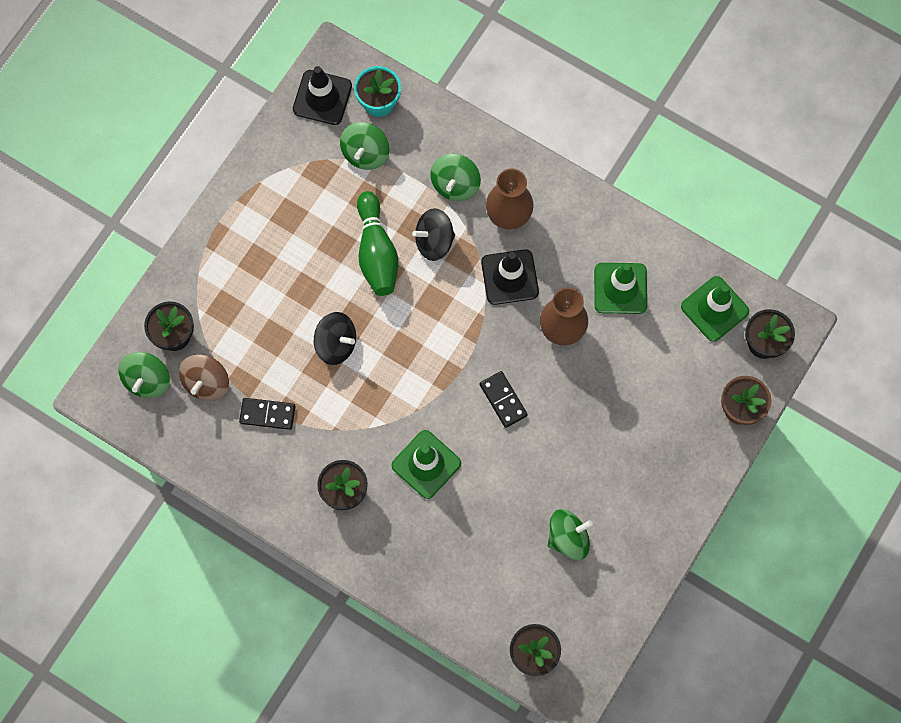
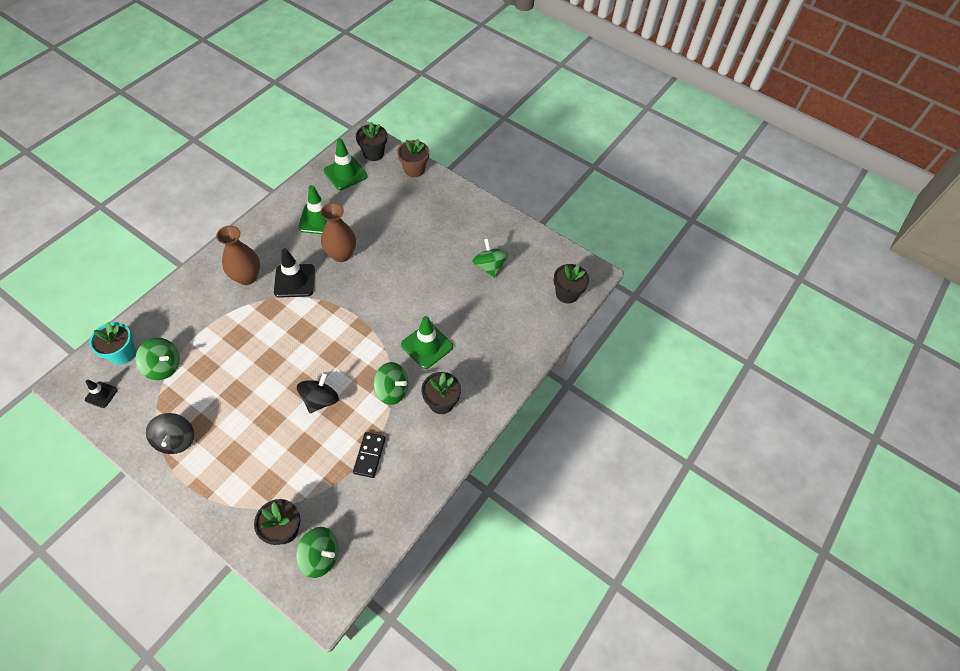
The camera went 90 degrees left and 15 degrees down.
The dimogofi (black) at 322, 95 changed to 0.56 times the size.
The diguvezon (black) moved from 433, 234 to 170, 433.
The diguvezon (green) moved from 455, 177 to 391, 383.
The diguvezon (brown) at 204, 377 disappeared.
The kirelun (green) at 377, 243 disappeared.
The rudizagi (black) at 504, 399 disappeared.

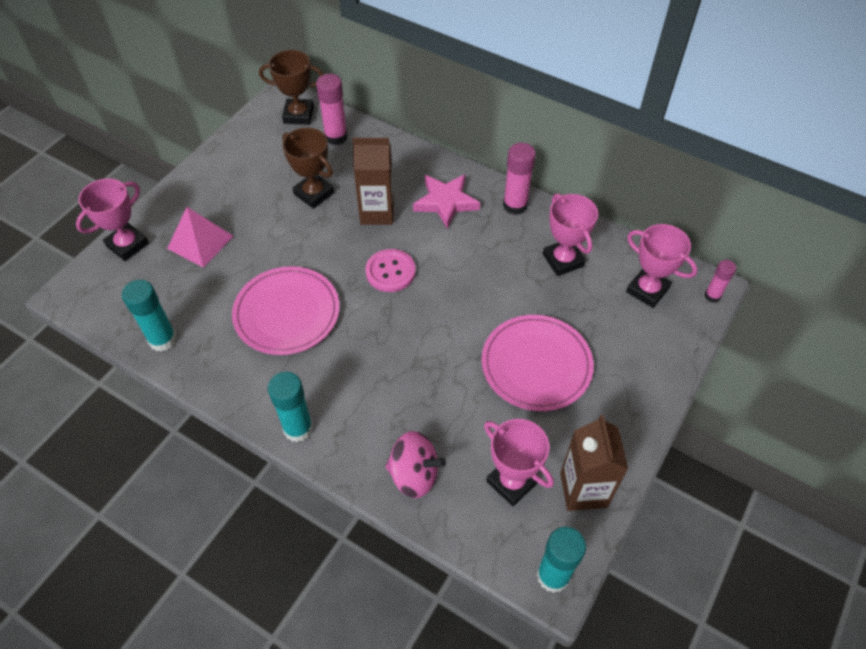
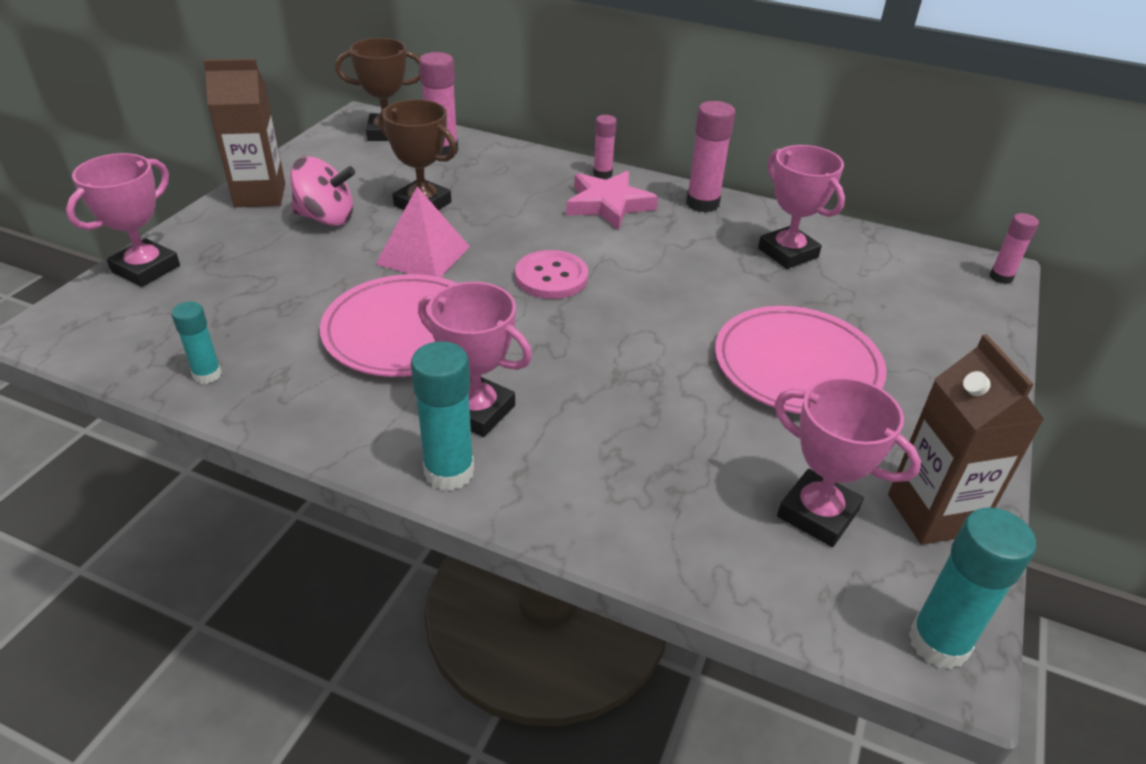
The camera went 10 degrees left and 15 degrees down.
The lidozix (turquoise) at 149, 316 changed to 0.61 times the size.
The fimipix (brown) moved from 373, 181 to 244, 133.
The diguvezon (pink) moved from 415, 464 to 322, 191.
The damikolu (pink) moved from 200, 237 to 423, 232.
The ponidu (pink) moved from 661, 266 to 475, 359.
The lidozix (pink) at 605, 147 appeared.

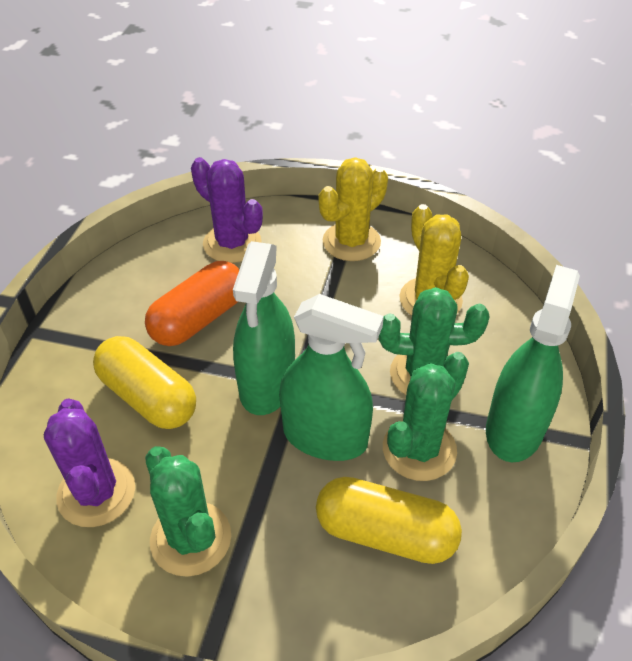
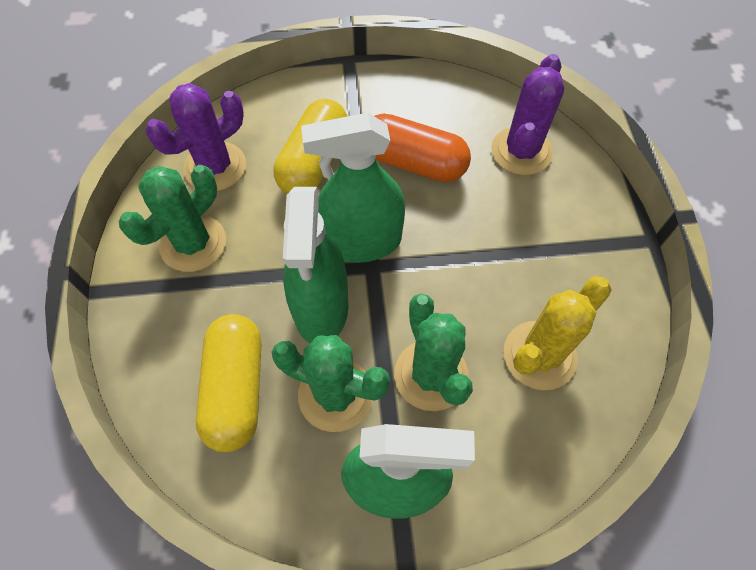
The camera went 70 degrees right and 15 degrees up.
The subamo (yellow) at 353, 209 disappeared.

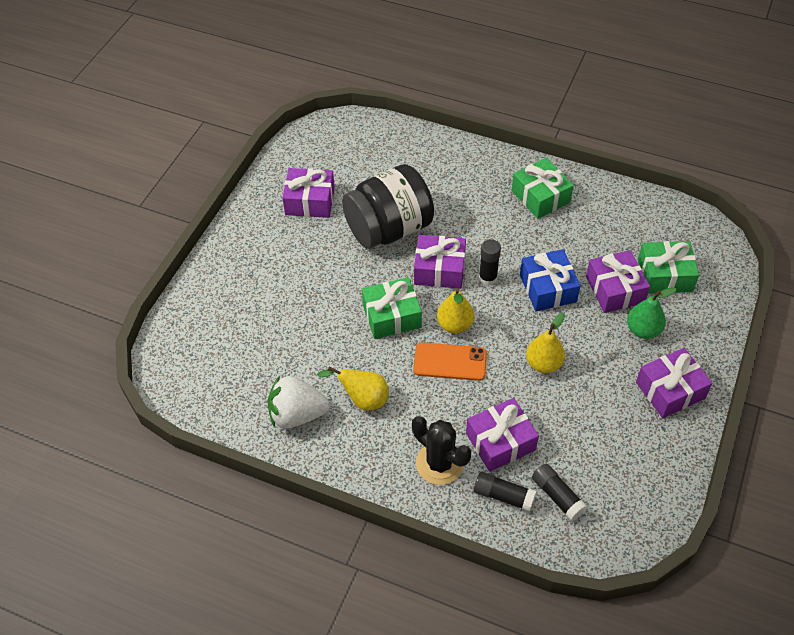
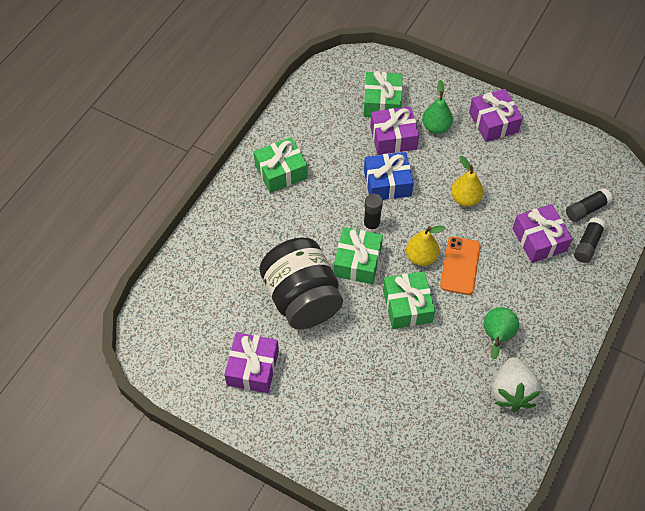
The camera went 85 degrees left and 5 degrees up.
The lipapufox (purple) at 440, 262 became the lipapufox (green) at 358, 255.
The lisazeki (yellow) at 353, 388 became the lisazeki (green) at 501, 333.
The subamo (black) at 441, 450 disappeared.

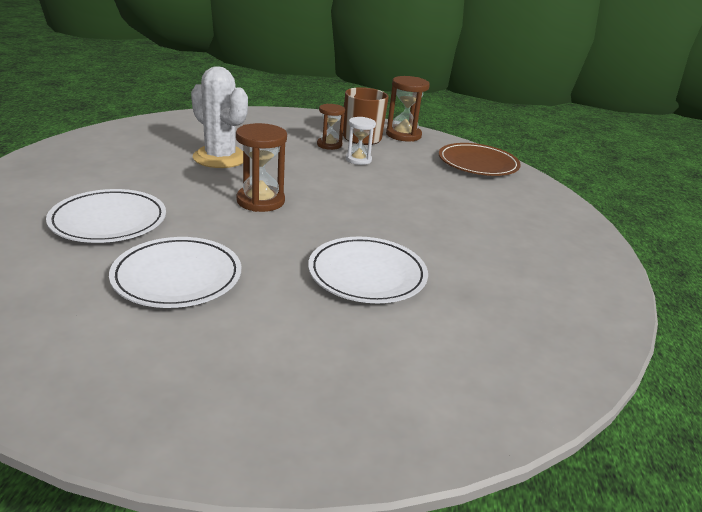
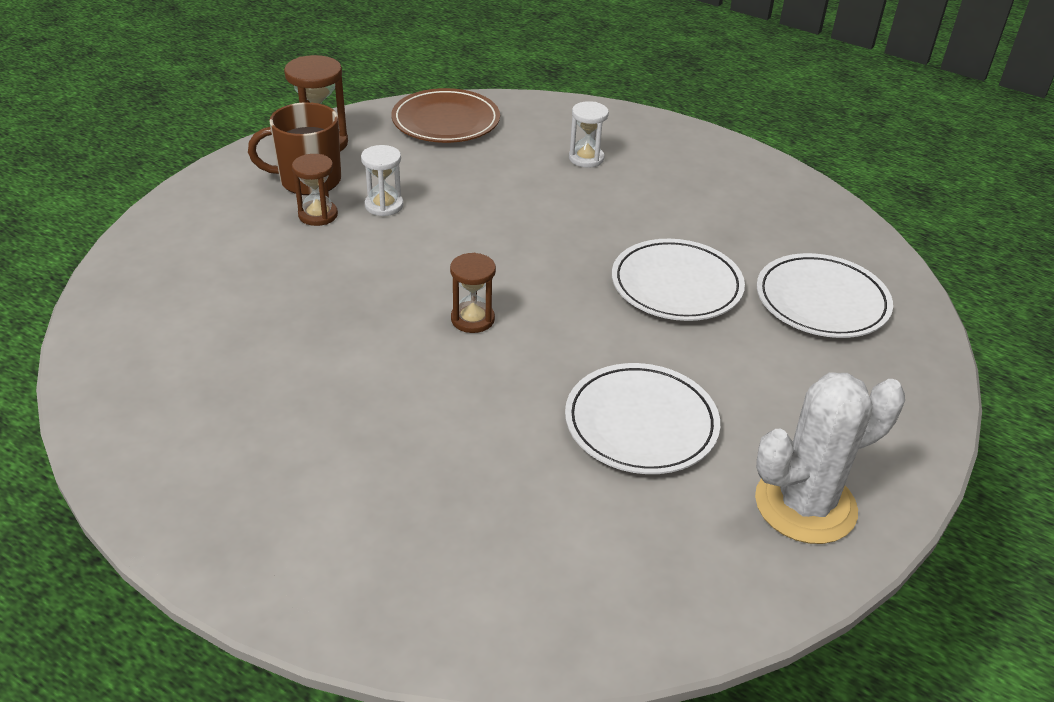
The camera went 65 degrees left and 10 degrees up.
The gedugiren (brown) at 261, 167 changed to 0.66 times the size.
The gedugiren (white) at 589, 134 appeared.
The subamo (white) moved from 219, 117 to 830, 458.
The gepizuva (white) moved from 106, 216 to 824, 295.

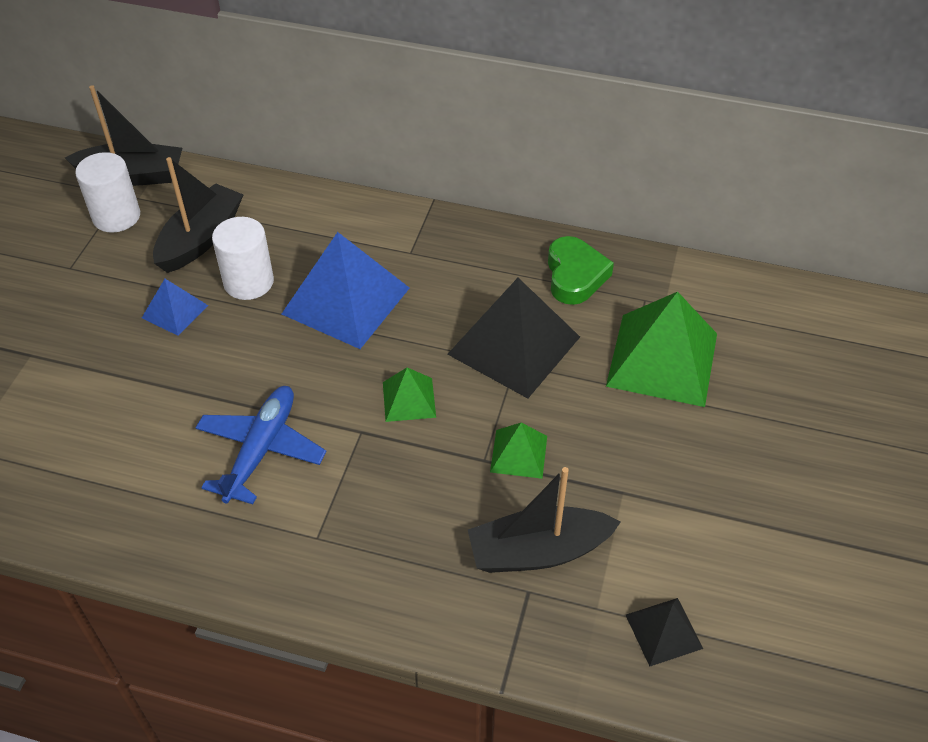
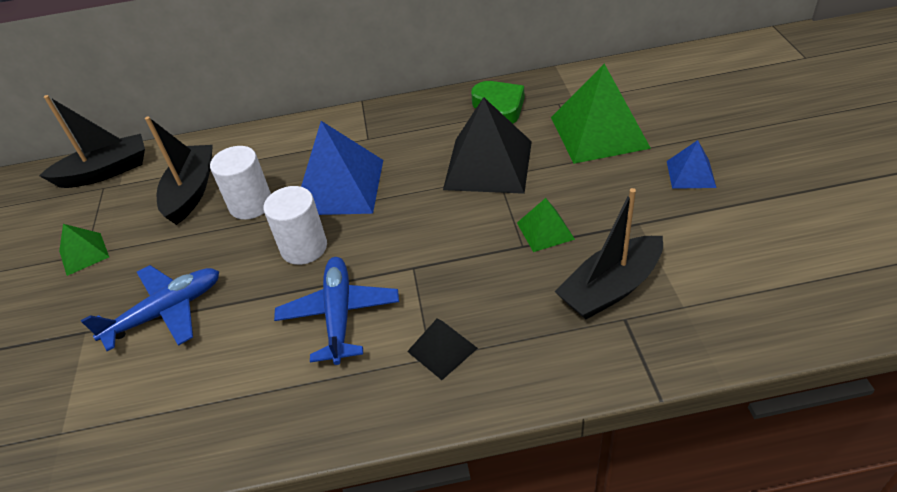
The camera went 20 degrees left and 5 degrees down.
The damikolu (green) moved from 409, 394 to 84, 250.
The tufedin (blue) at 150, 308 appeared.
The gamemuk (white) moved from 107, 192 to 295, 225.
The damikolu (black) moved from 664, 632 to 442, 349.
The damikolu (blue) moved from 175, 307 to 691, 164.

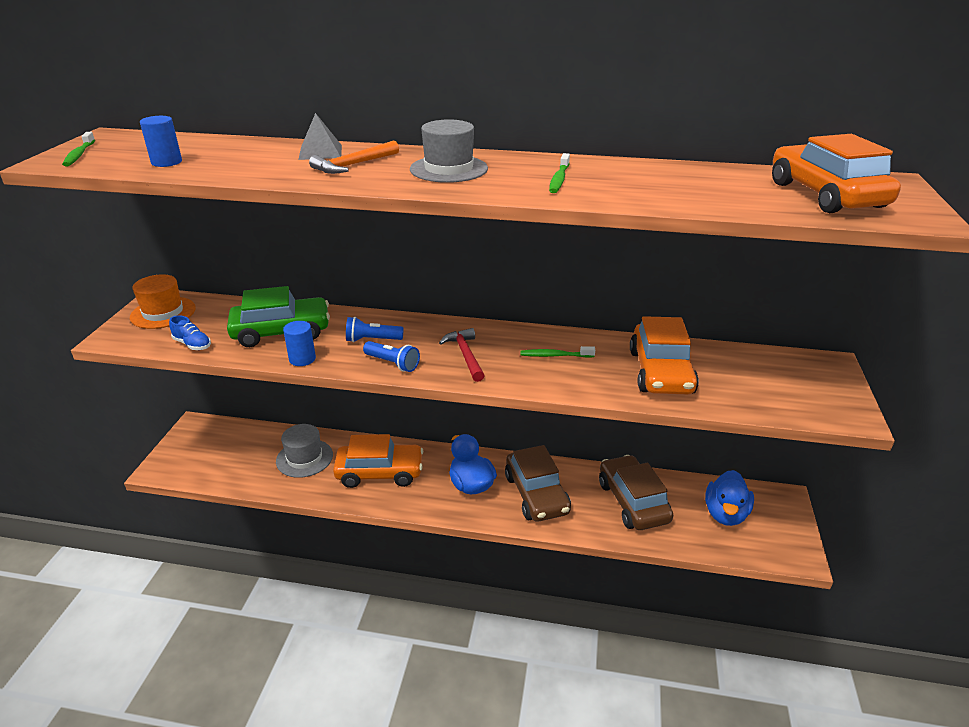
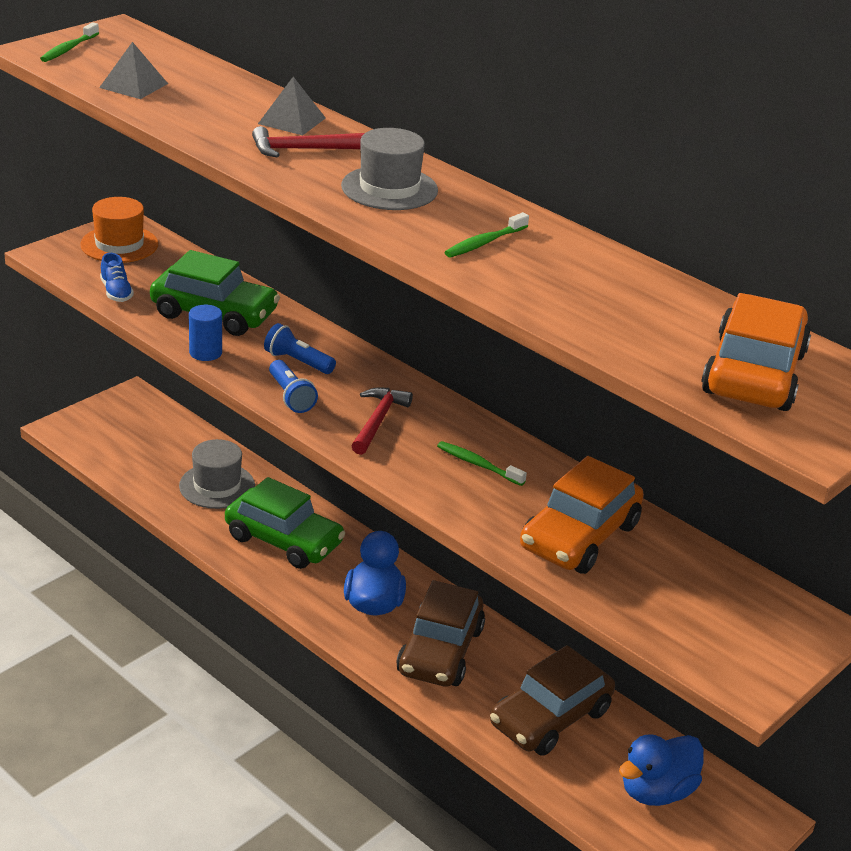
The camera went 30 degrees right and 0 degrees up.
The gamemuk (blue) at 161, 141 was replaced by the damikolu (grey) at 133, 70.
The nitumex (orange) at 378, 461 became the nitumex (green) at 285, 523.
The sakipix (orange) at 354, 157 became the sakipix (red) at 308, 141.
The nitumex (brown) at 636, 492 turned 150 degrees counterclockwise.

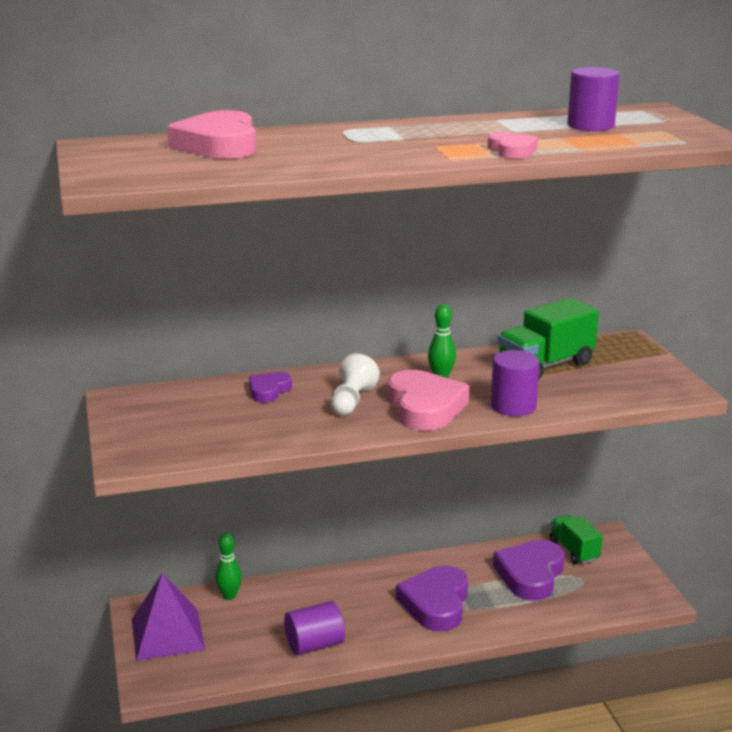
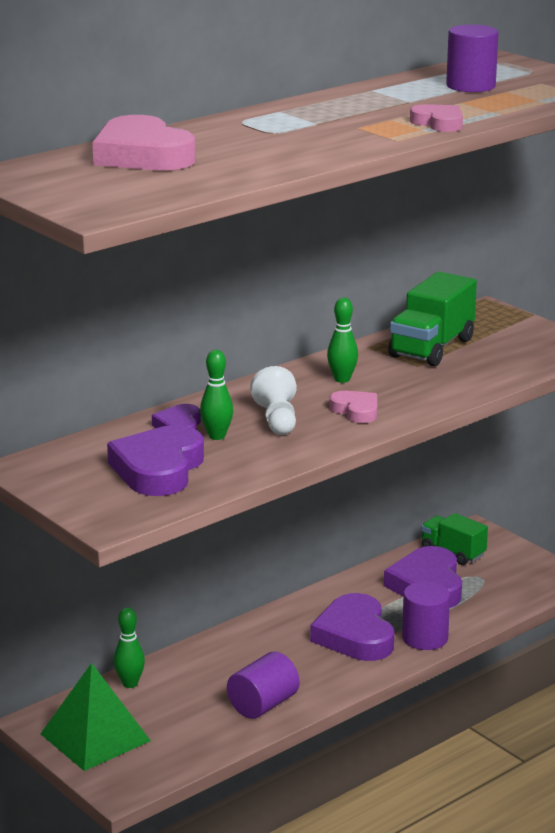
The camera went 25 degrees left and 0 degrees up.
The damikolu (purple) at 168, 617 became the damikolu (green) at 96, 717.
The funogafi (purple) at 155, 460 appeared.
The kirelun (green) at 216, 395 appeared.
The funogafi (pink) at 429, 400 changed to 0.54 times the size.
The gamemuk (purple) moved from 515, 383 to 426, 615.

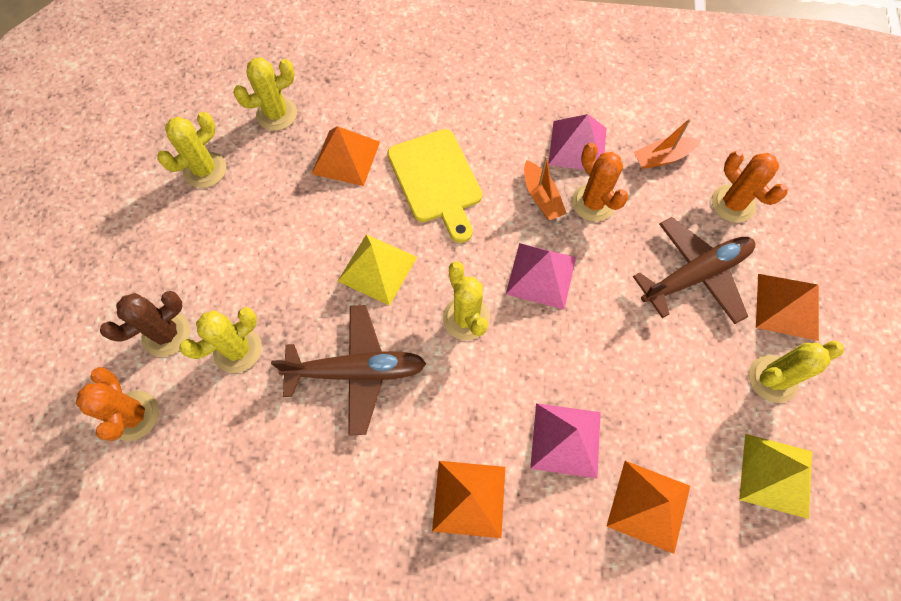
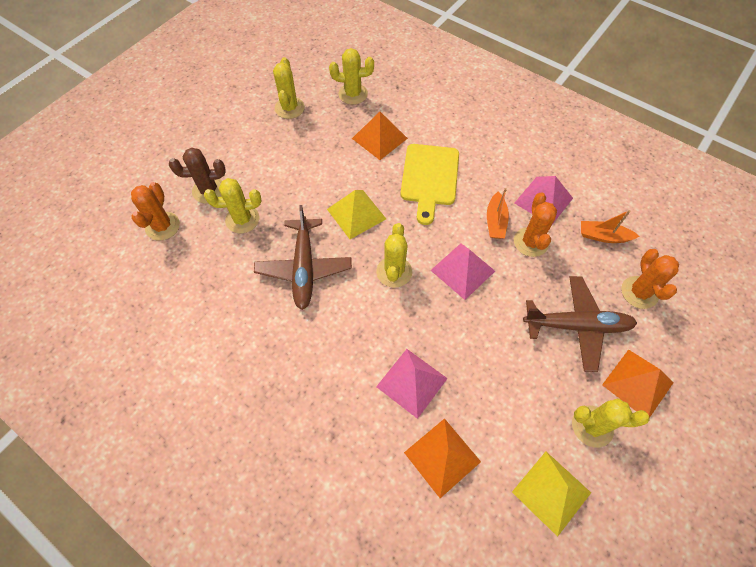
The camera went 30 degrees right and 5 degrees down.
The tufedin (brown) at 349, 370 turned 60 degrees clockwise.
The subamo (yellow) at 191, 150 turned 75 degrees counterclockwise.
The damikolu (orange) at 468, 499 disappeared.

